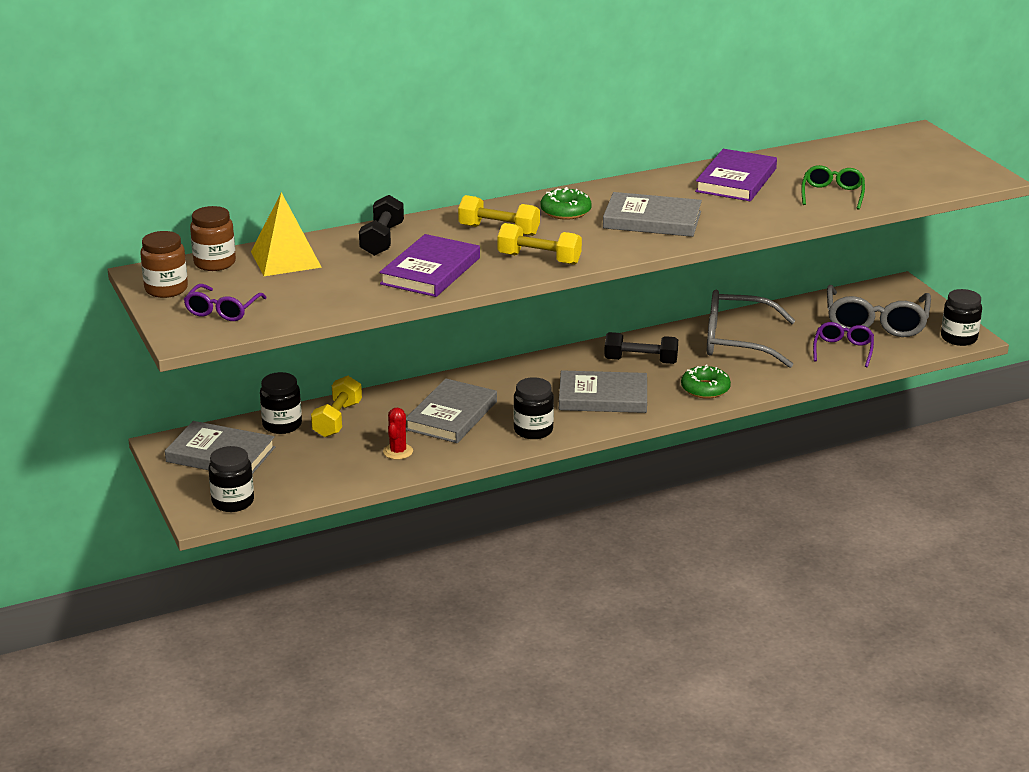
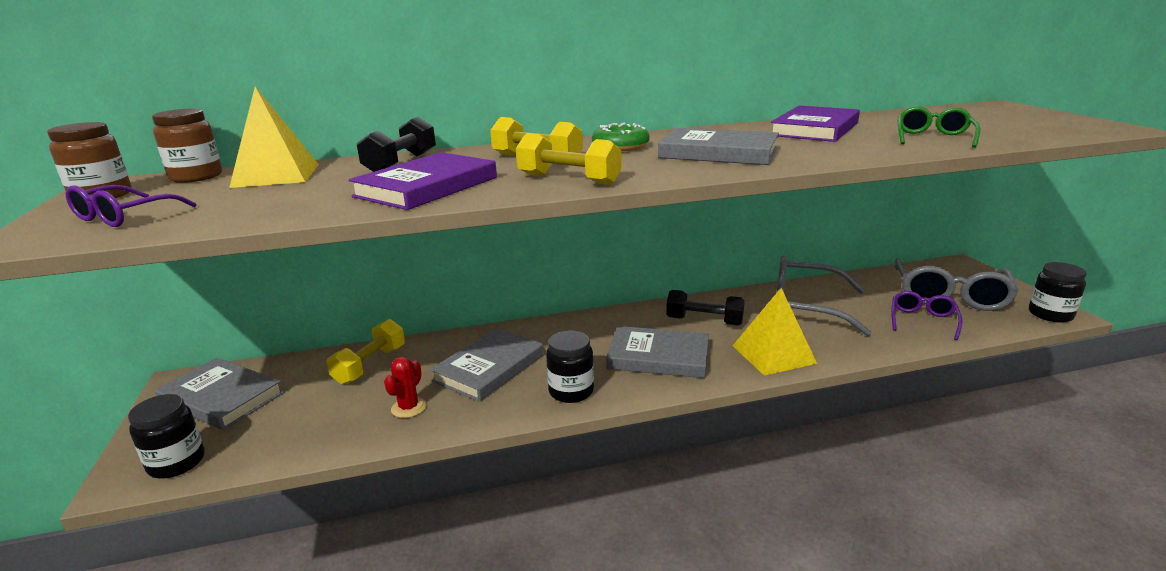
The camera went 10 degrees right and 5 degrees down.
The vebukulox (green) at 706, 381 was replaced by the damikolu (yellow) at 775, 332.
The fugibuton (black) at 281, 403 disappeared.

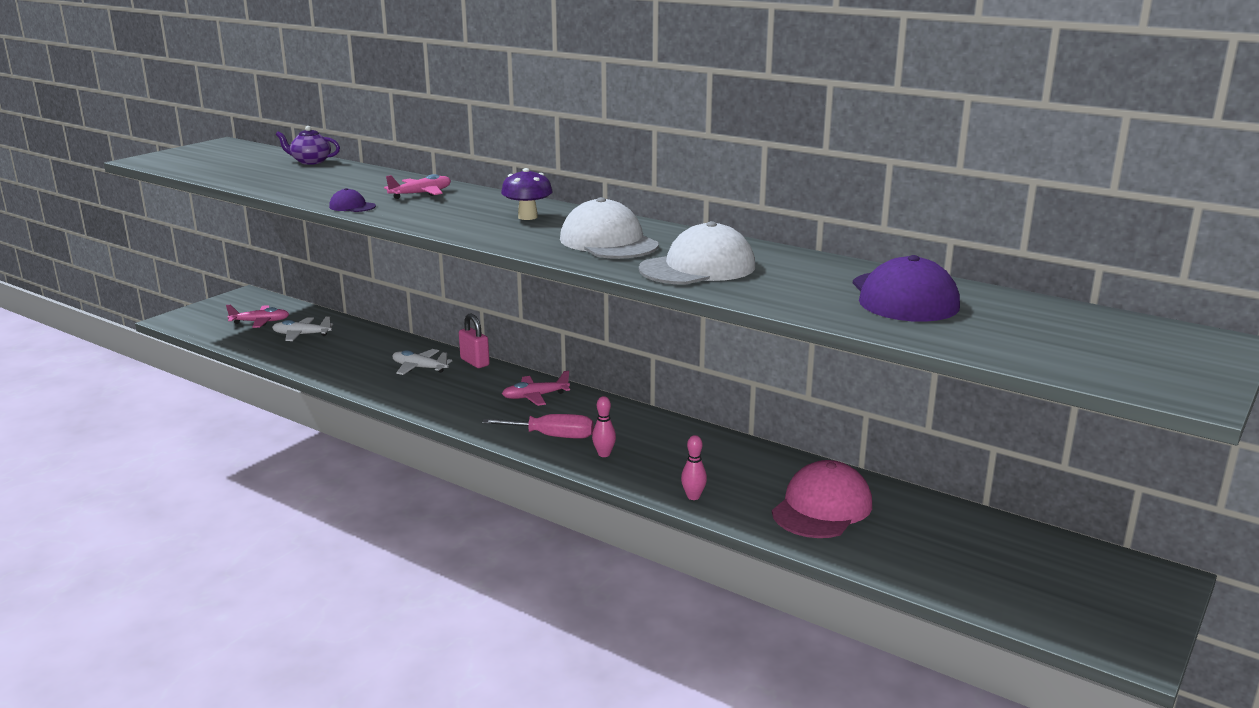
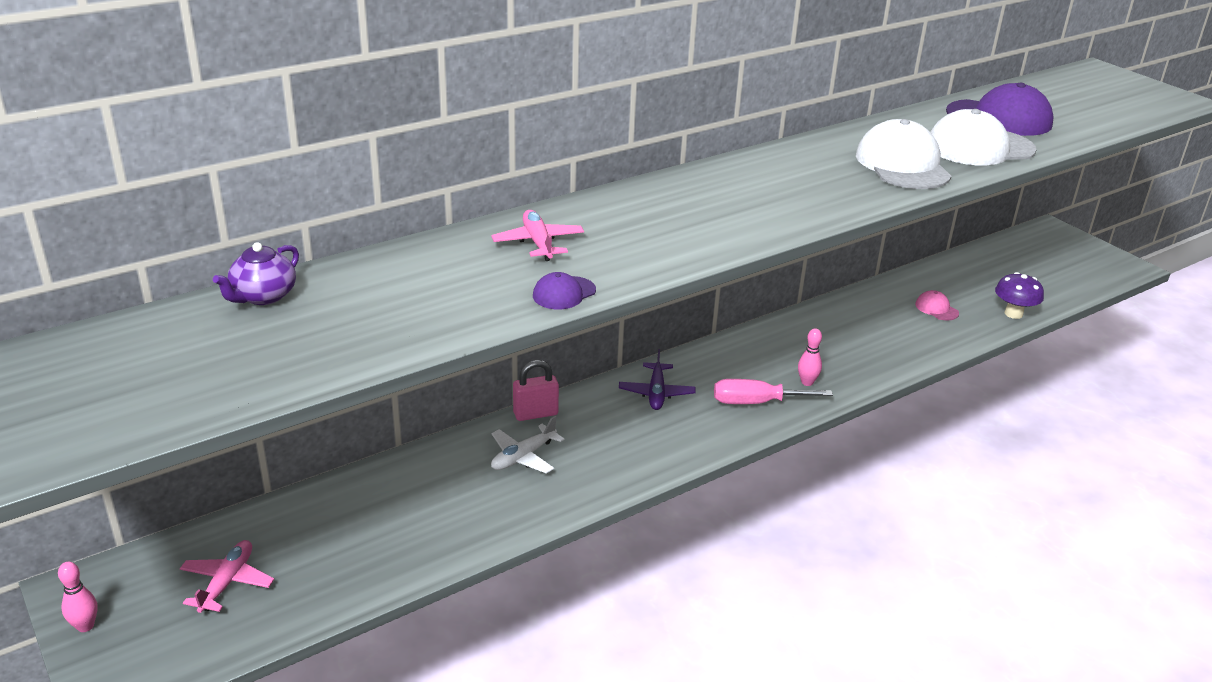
The camera went 70 degrees left and 10 degrees up.
The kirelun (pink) moved from 694, 467 to 78, 597.
The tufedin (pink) at 536, 388 became the tufedin (purple) at 657, 379.
The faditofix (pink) at 537, 426 turned 120 degrees counterclockwise.
The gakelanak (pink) at 822, 499 changed to 0.47 times the size.
The gakelanak (white) moved from 609, 228 to 983, 137.
The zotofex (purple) moved from 527, 194 to 1019, 295.
The tufedin (white) at 302, 328 disappeared.

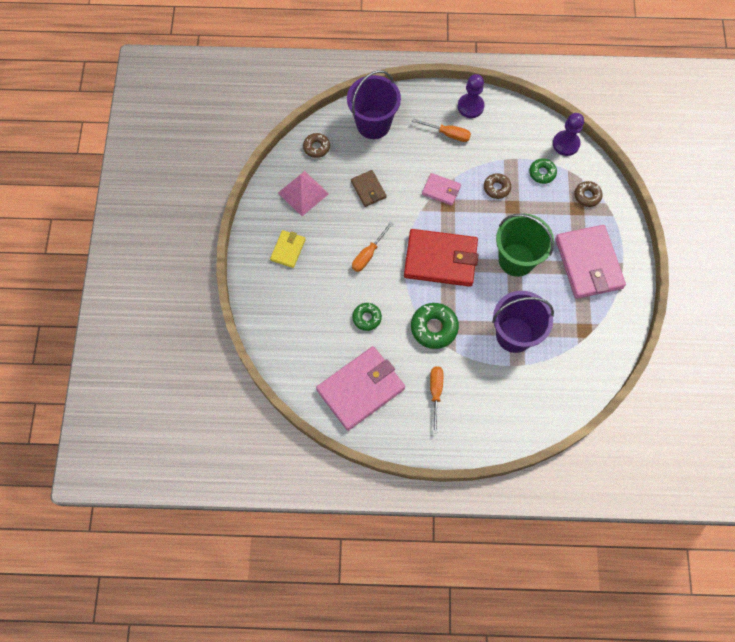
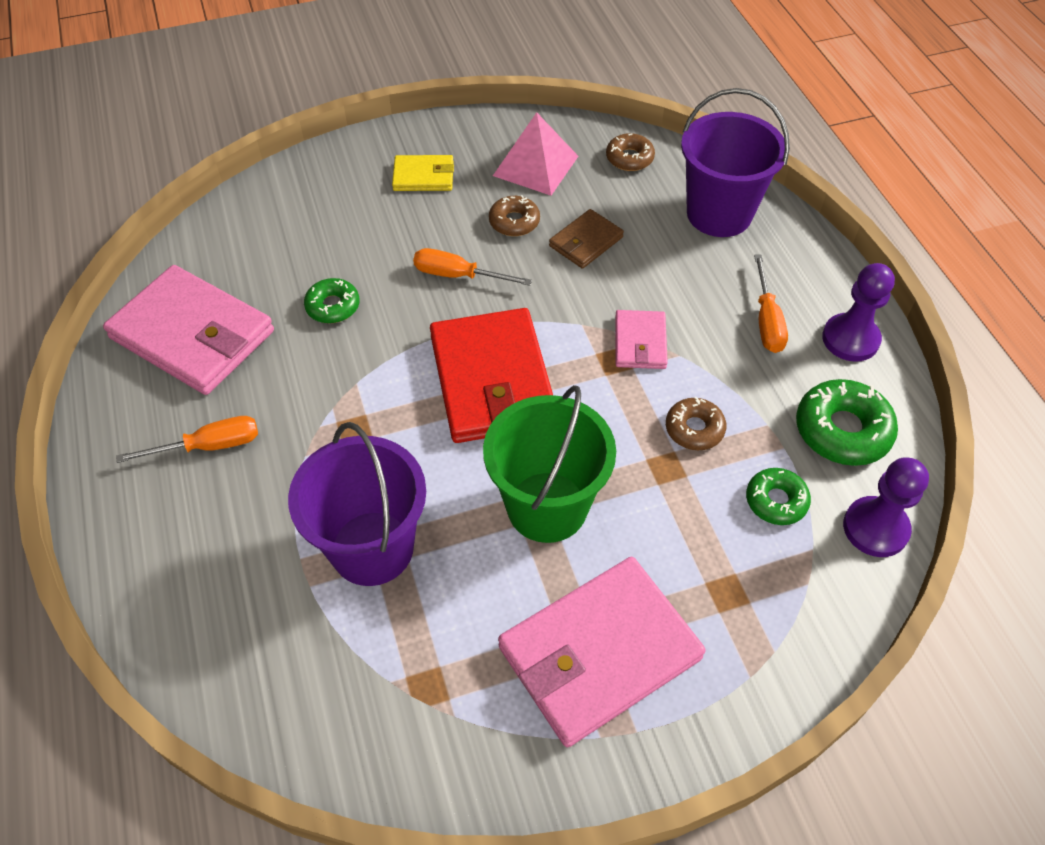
The camera went 70 degrees right and 15 degrees down.
The vebukulox (brown) moved from 588, 194 to 514, 215.
The vebukulox (green) moved from 435, 326 to 847, 422.

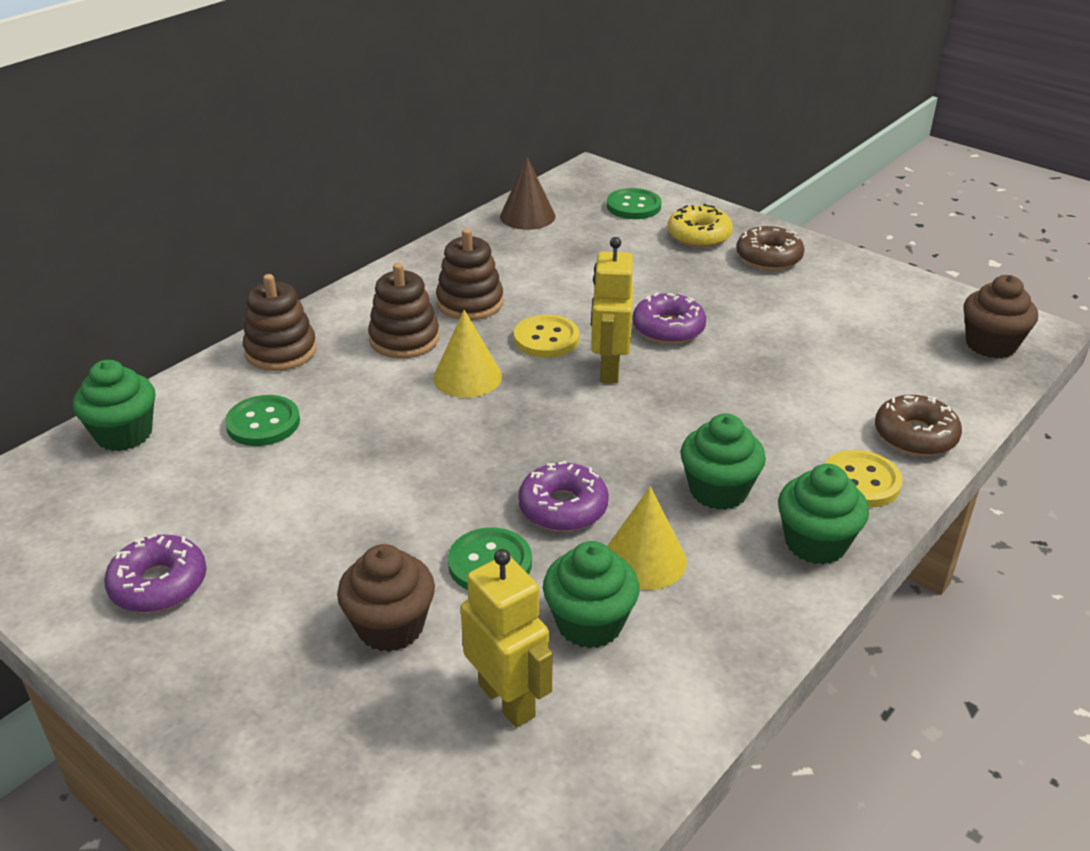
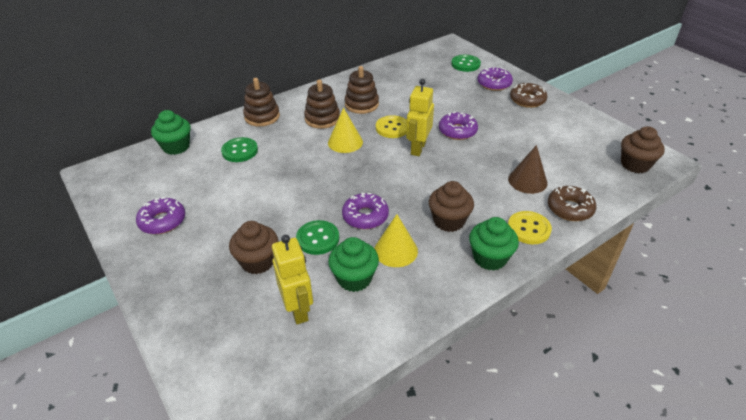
The camera went 15 degrees right and 5 degrees up.
The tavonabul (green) at 723, 461 became the tavonabul (brown) at 451, 206.
The vebukulox (yellow) at 700, 226 became the vebukulox (purple) at 495, 79.
The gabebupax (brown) moved from 527, 193 to 528, 169.

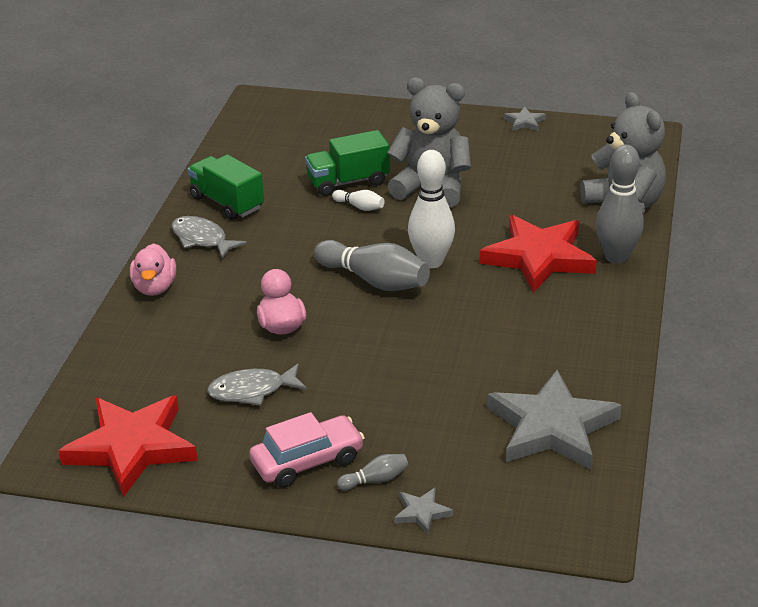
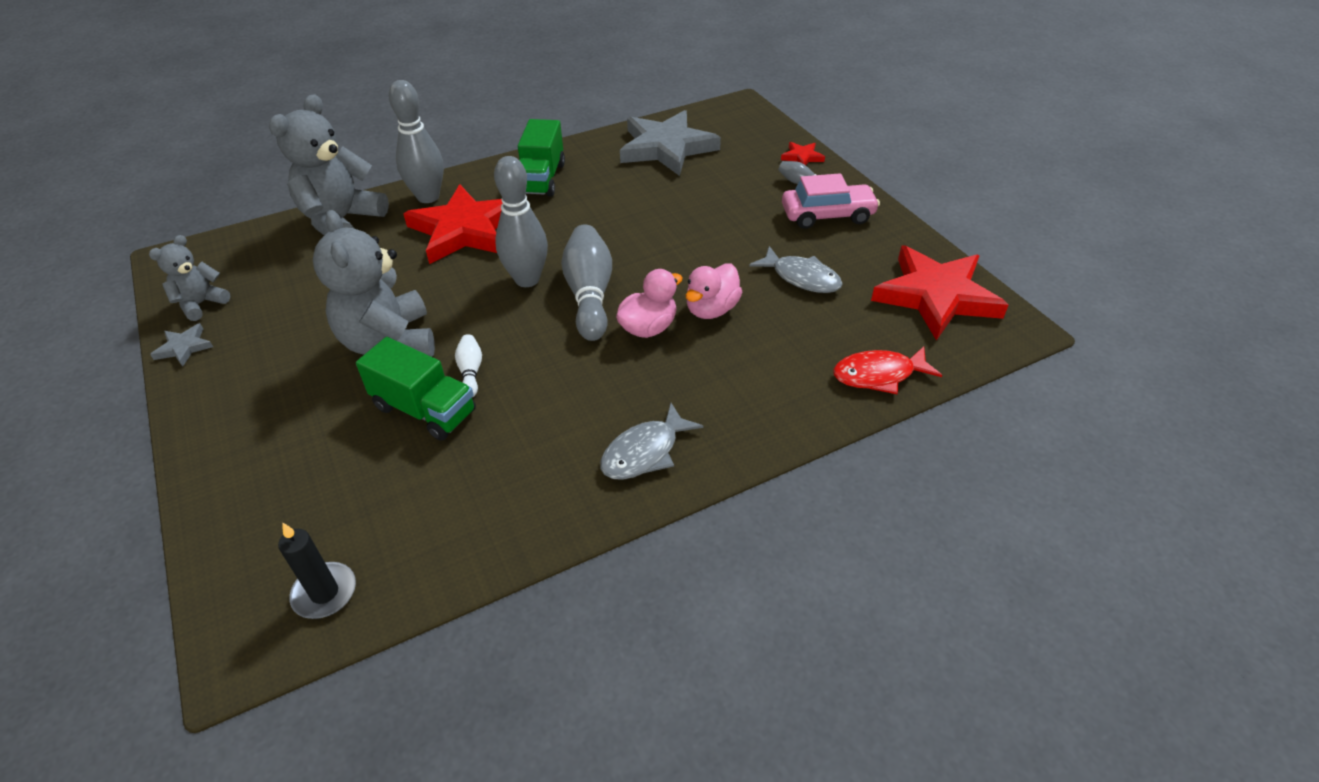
The camera went 130 degrees left and 10 degrees up.
The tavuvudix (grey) at 189, 278 appeared.
The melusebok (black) at 317, 571 appeared.
The kirelun (white) at 431, 209 became the kirelun (grey) at 521, 221.
The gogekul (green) moved from 226, 187 to 541, 158.
The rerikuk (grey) at 209, 237 turned 45 degrees clockwise.
The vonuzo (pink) moved from 153, 269 to 649, 303.
The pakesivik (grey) at 423, 511 became the pakesivik (red) at 803, 153.
The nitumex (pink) at 307, 450 turned 150 degrees clockwise.
The rerikuk (red) at 887, 370 appeared.

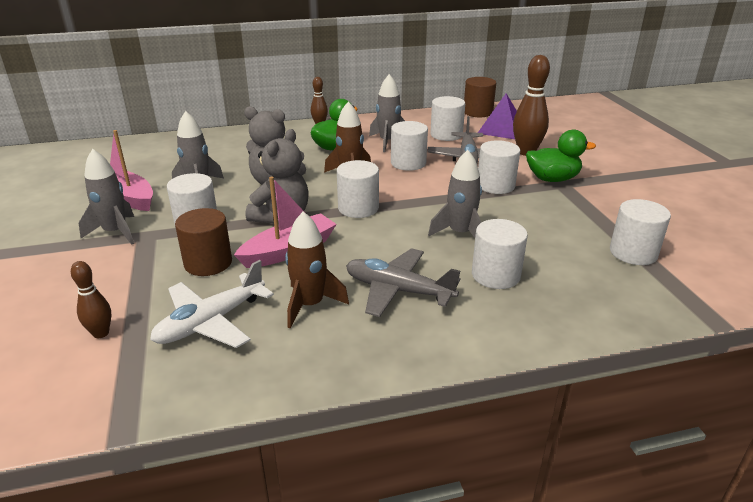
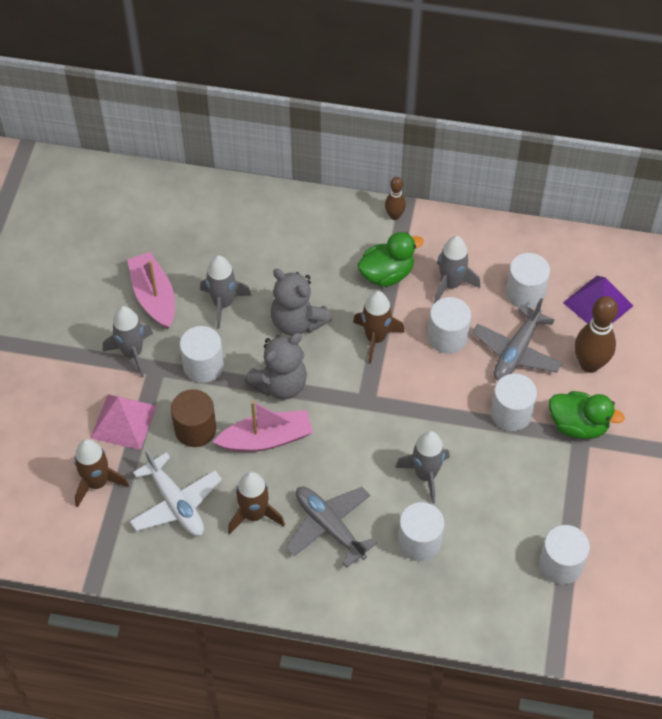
The camera went 25 degrees right and 25 degrees up.
The kirelun (brown) at 91, 299 was replaced by the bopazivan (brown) at 101, 473.
The damikolu (pink) at 124, 422 appeared.
The tufedin (white) at 212, 304 turned 105 degrees counterclockwise.
The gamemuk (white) at 358, 189 disappeared.
The gamemuk (brown) at 480, 97 disappeared.

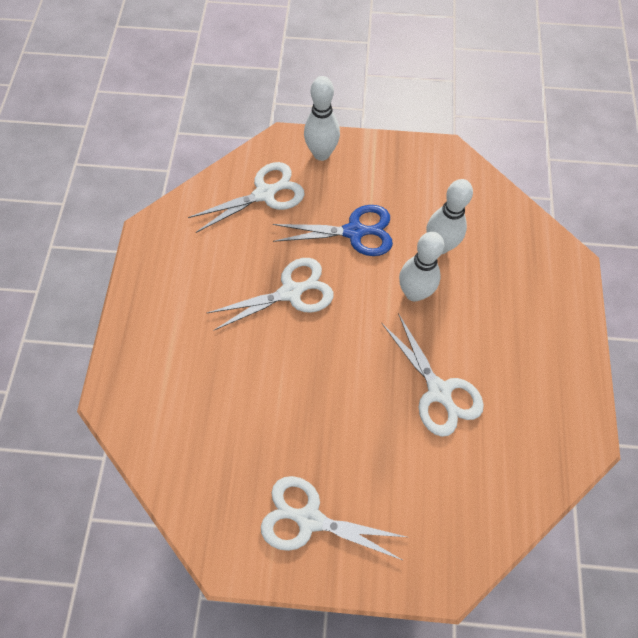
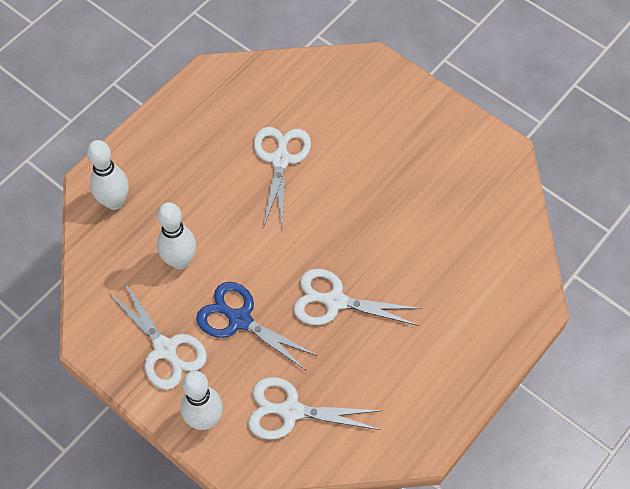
The camera went 145 degrees left and 5 degrees down.
The kirelun (white) moved from 421, 267 to 108, 175.
The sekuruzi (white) moved from 333, 518 to 157, 335.

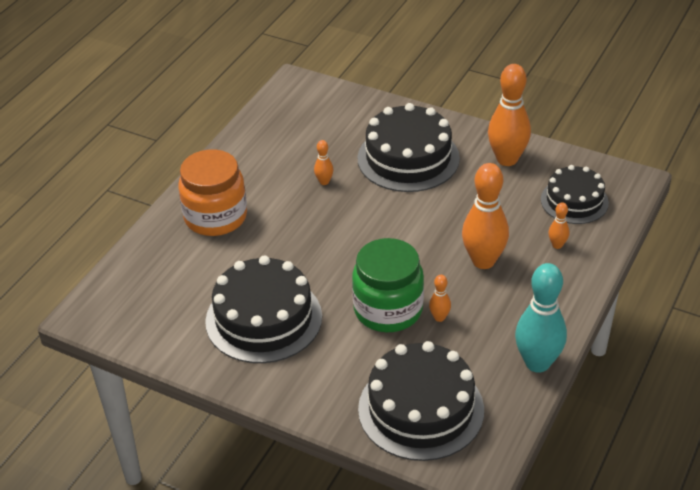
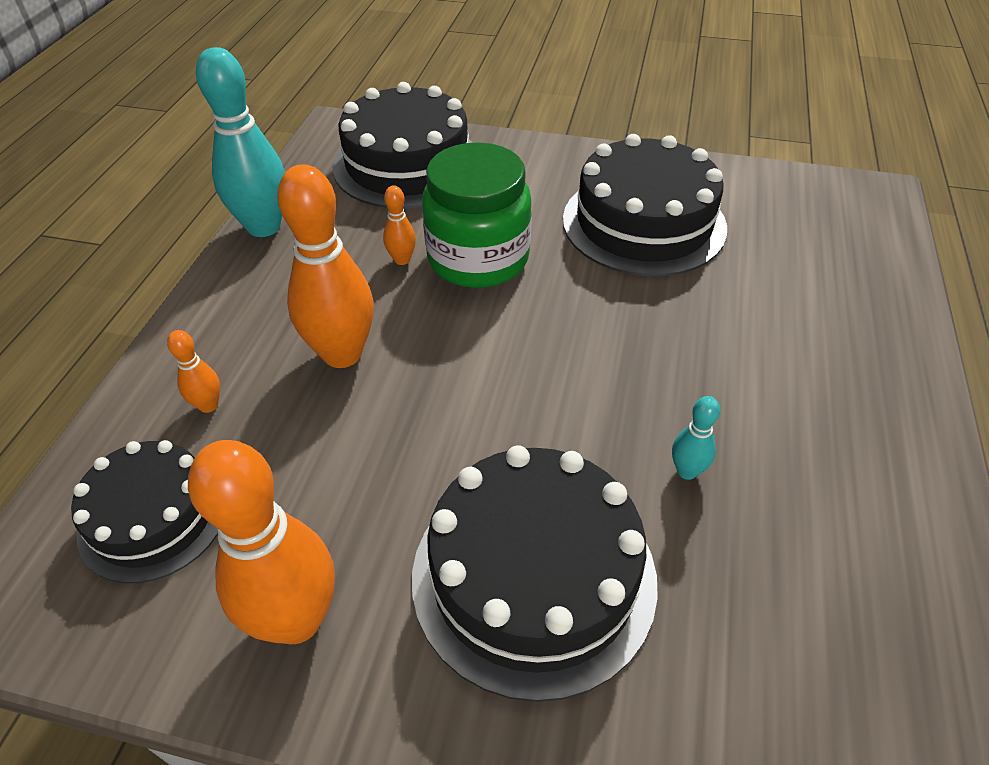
The camera went 165 degrees right and 5 degrees up.
The kirelun (orange) at 324, 162 became the kirelun (turquoise) at 696, 438.
The fugibuton (orange) at 212, 192 disappeared.

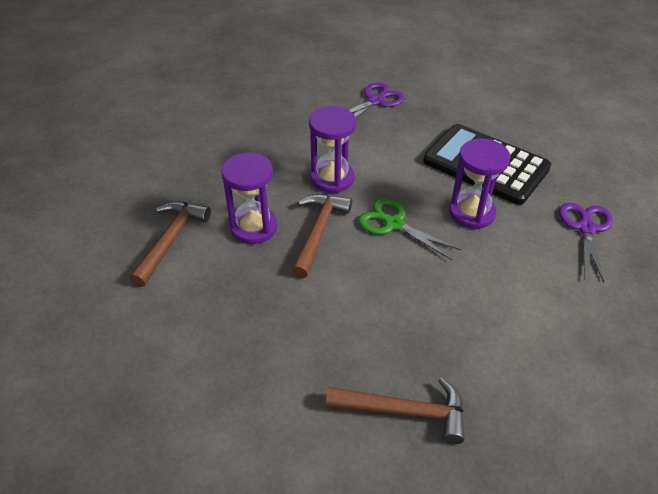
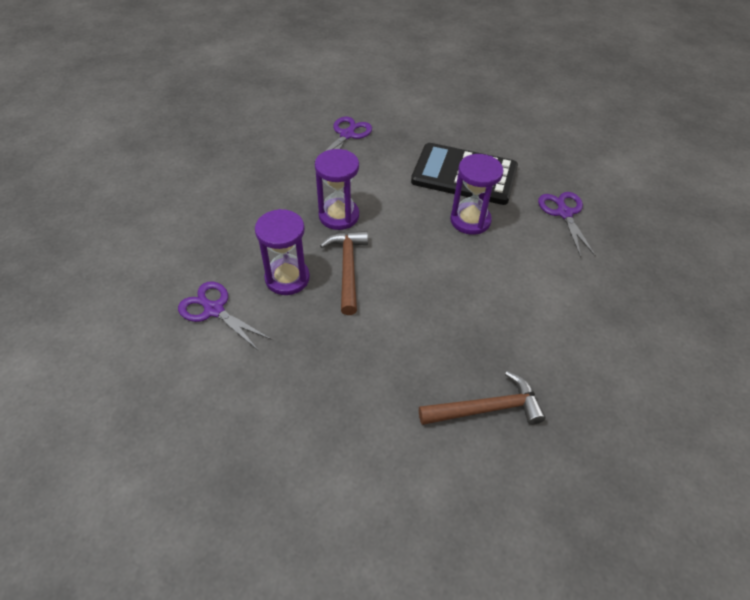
The camera went 20 degrees left and 5 degrees up.
The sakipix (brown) at 170, 244 was replaced by the sekuruzi (purple) at 225, 316.
The sekuruzi (green) at 409, 229 disappeared.

